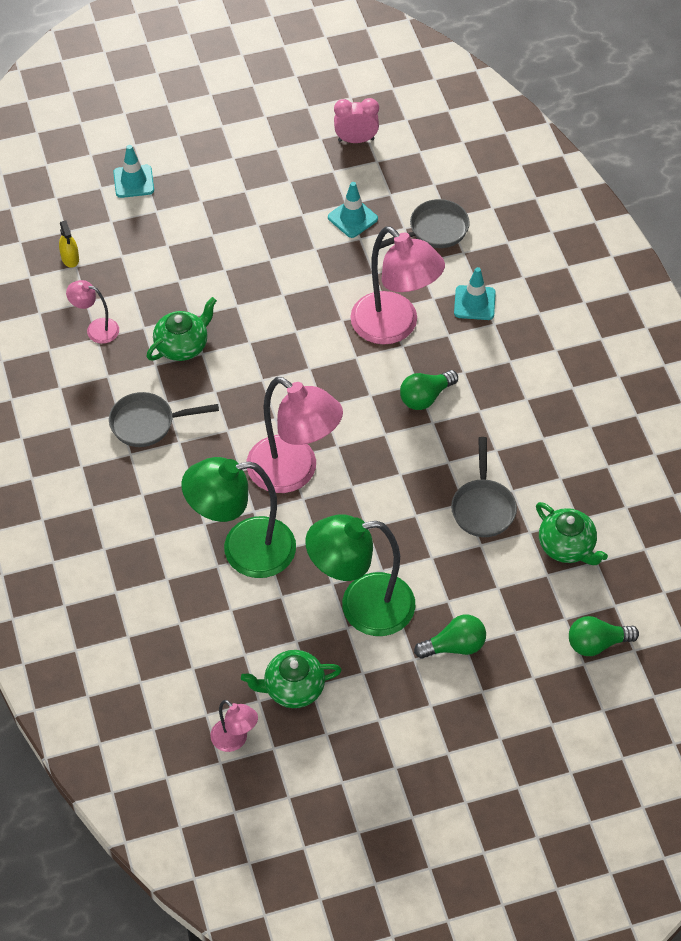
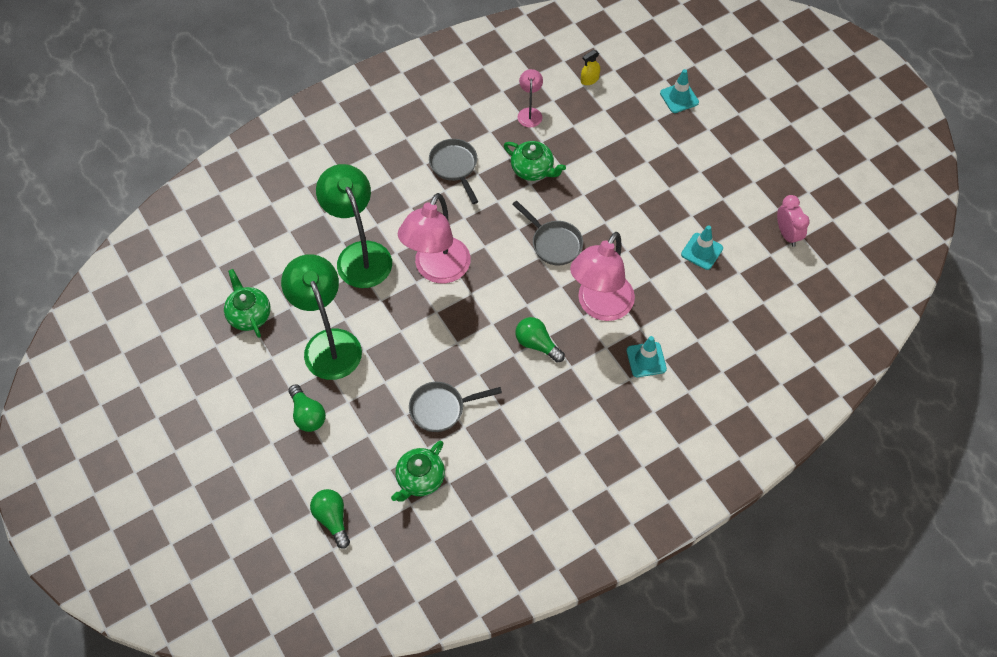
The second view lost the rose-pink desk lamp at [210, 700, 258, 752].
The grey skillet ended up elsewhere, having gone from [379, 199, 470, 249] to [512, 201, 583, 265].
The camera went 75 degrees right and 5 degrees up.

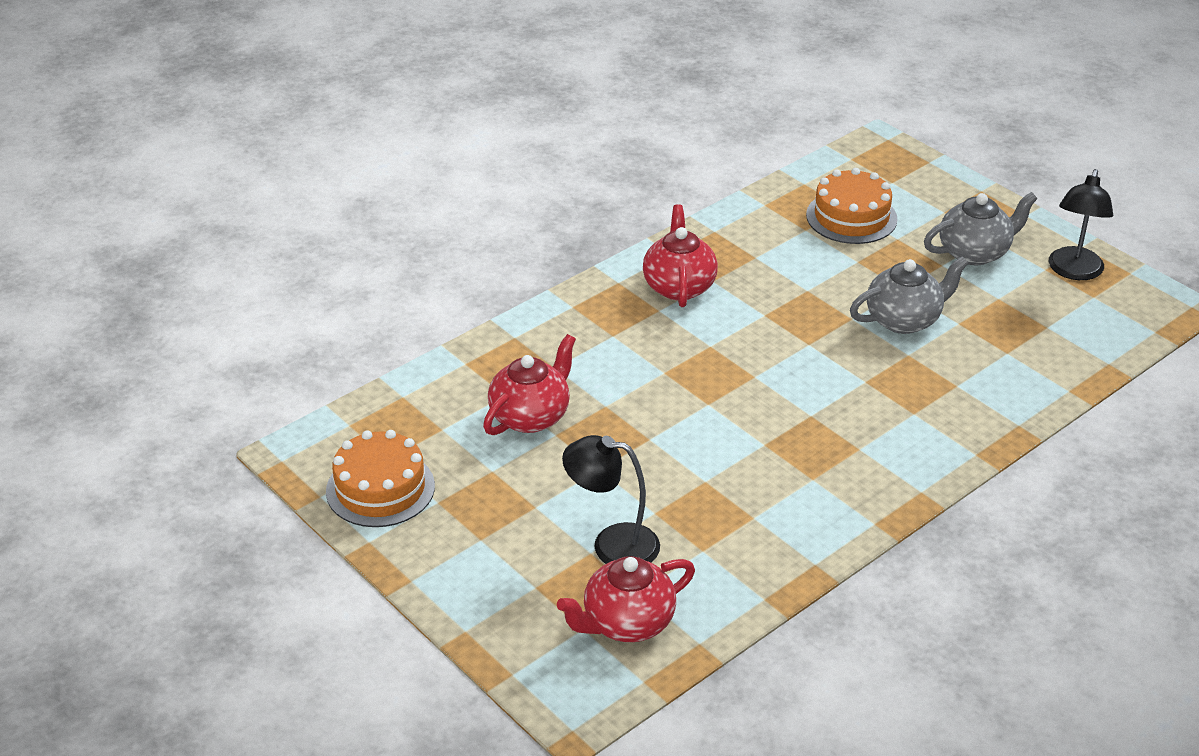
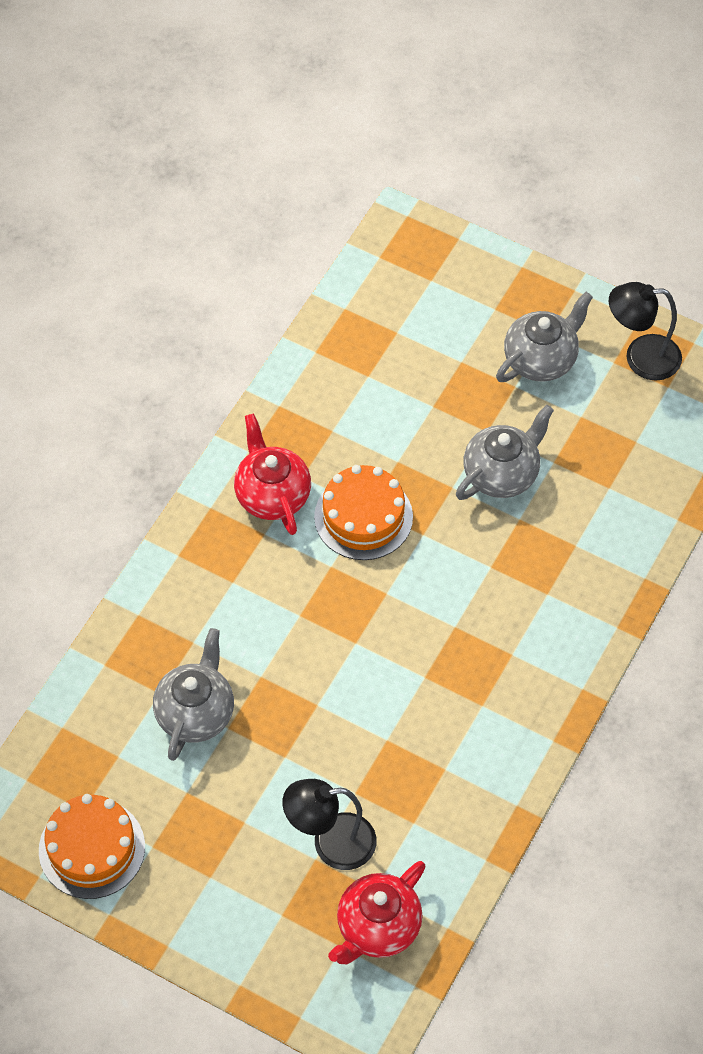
What was the scarlet china teapot at [483, 334, 576, 435] turned into the grey china teapot at [153, 628, 234, 761].
The orange-coloured gateau ended up elsewhere, having gone from [806, 168, 898, 244] to [314, 465, 413, 560].
The ebony desk lamp at [1049, 169, 1113, 280] ended up facing another way, 90 degrees clockwise from before.
The camera went 20 degrees left and 20 degrees up.

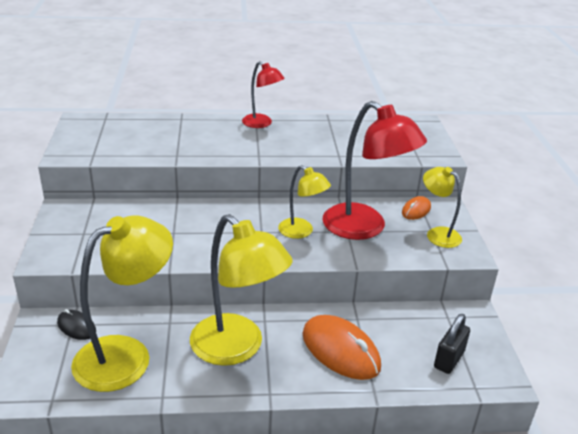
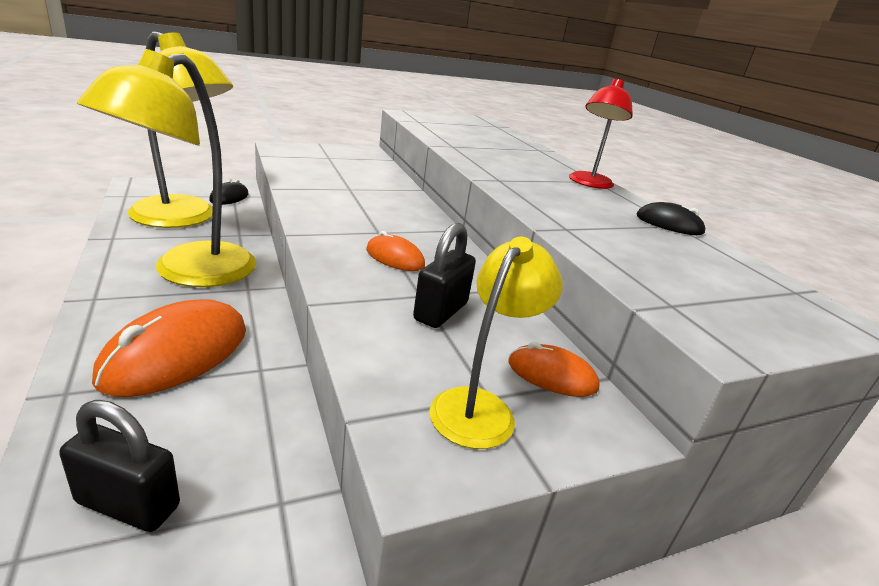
Where the golden desk lamp stood at [278, 165, 331, 239], the orange-coloured PC mouse came to stand at [366, 231, 425, 271].
Where the scarlet desk lamp stood at [323, 101, 427, 240], the ebony small lock came to stand at [413, 223, 476, 328].
The second view gained the ebony PC mouse at [636, 202, 706, 235].
The camera went 70 degrees right and 5 degrees down.

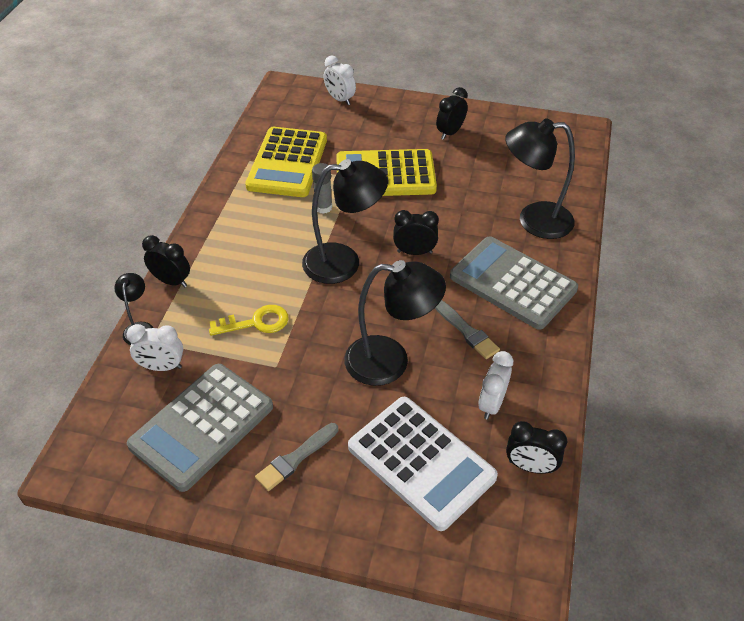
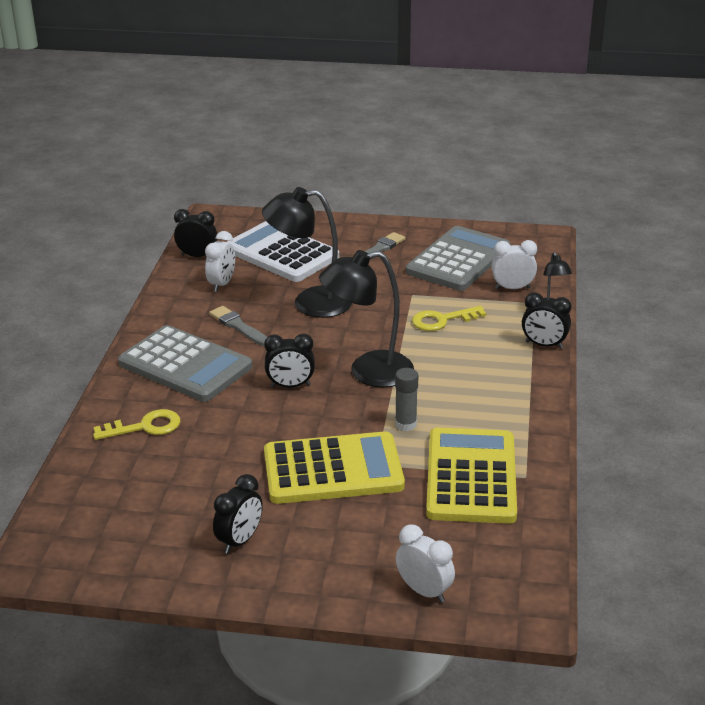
Where the ebony desk lamp stood at [505, 118, 575, 239], the golden door key came to stand at [93, 409, 181, 440].
The camera went 175 degrees right and 15 degrees down.

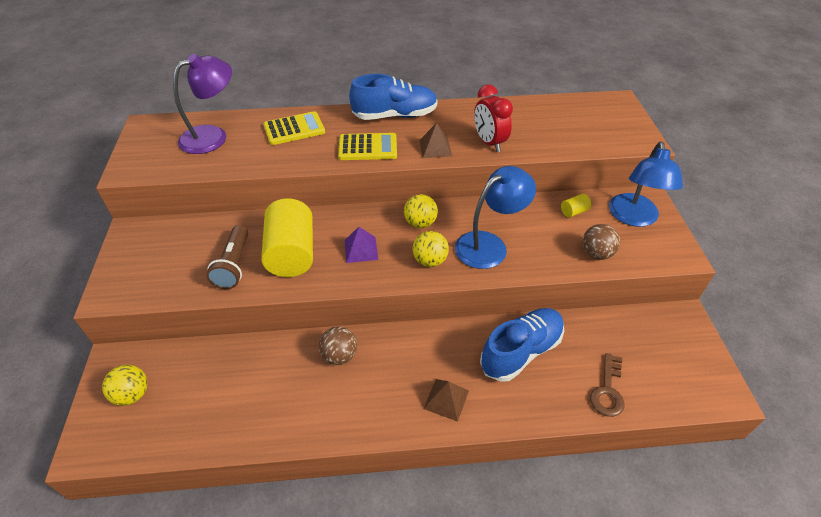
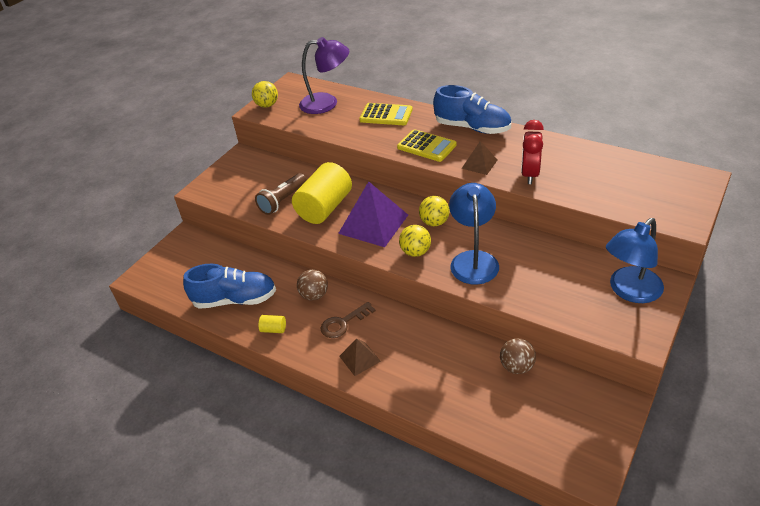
The golden sphere ended up elsewhere, having gone from [102, 365, 147, 406] to [252, 81, 278, 108].
The size of the violet solid pyramid at [344, 227, 378, 263] changed by a factor of 1.92.
The cobalt desk lamp at [455, 166, 536, 269] ended up facing another way, 90 degrees counterclockwise from before.
The cobalt sneaker ended up elsewhere, having gone from [480, 308, 564, 382] to [183, 264, 276, 309].
The golden cylinder ended up elsewhere, having gone from [561, 194, 591, 217] to [258, 315, 286, 333].
The russet sphere ended up elsewhere, having gone from [582, 224, 620, 260] to [500, 338, 536, 374].
The russet door key ended up elsewhere, having gone from [590, 353, 624, 417] to [321, 302, 376, 338].
The camera went 40 degrees right and 5 degrees down.

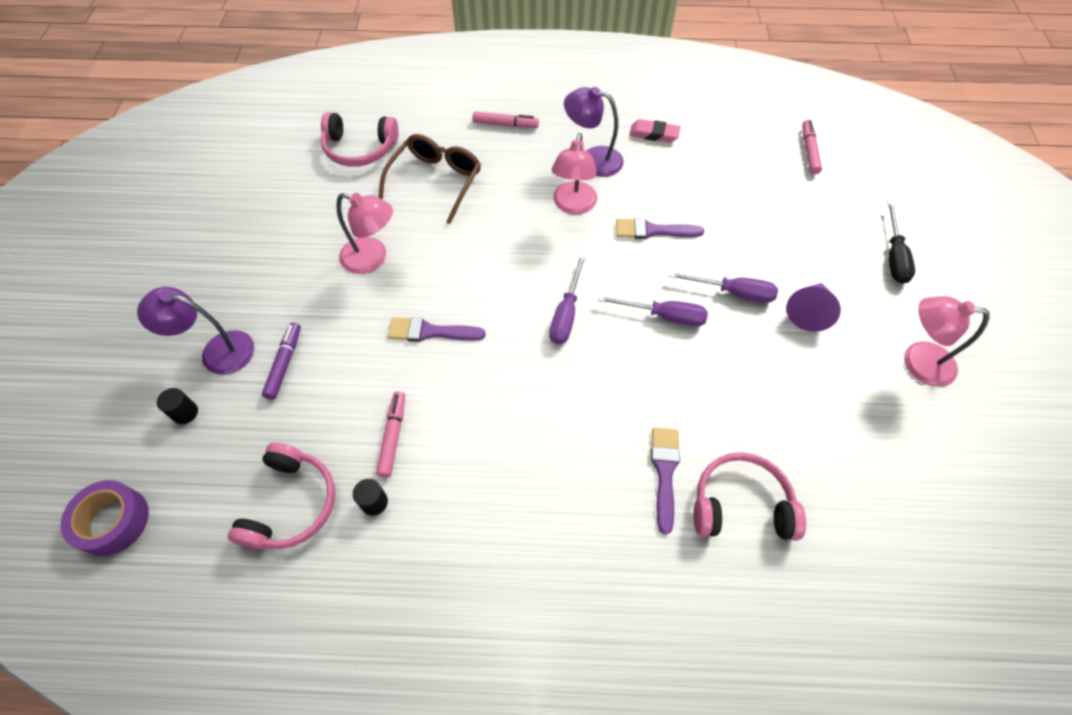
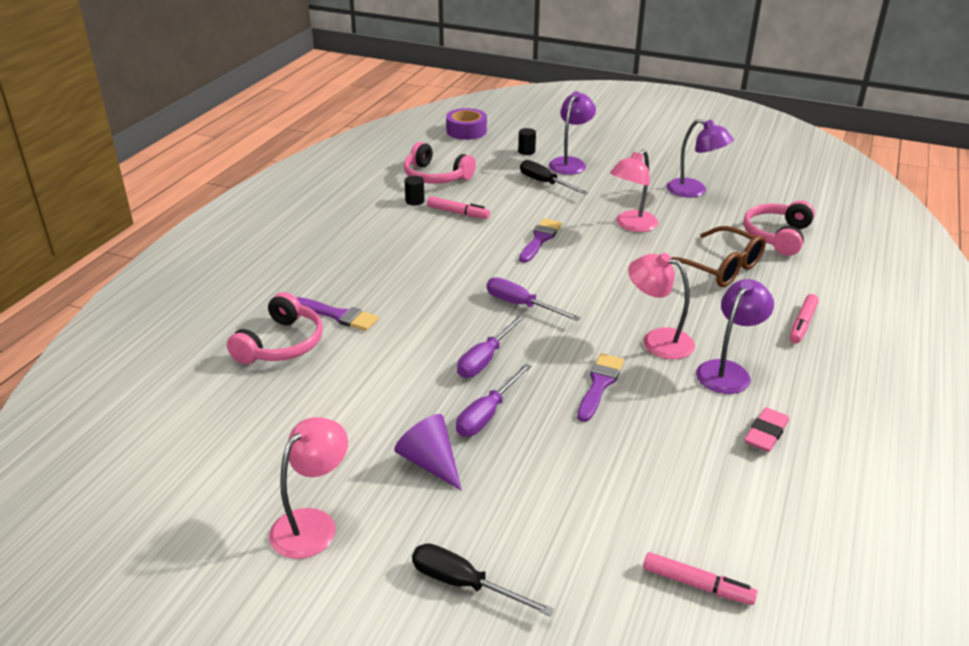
Where the violet felt pen stood at [262, 322, 301, 400], the ebony screwdriver came to stand at [520, 160, 589, 195].
The second view gained the violet desk lamp at [666, 119, 734, 197].
The camera went 110 degrees right and 25 degrees down.

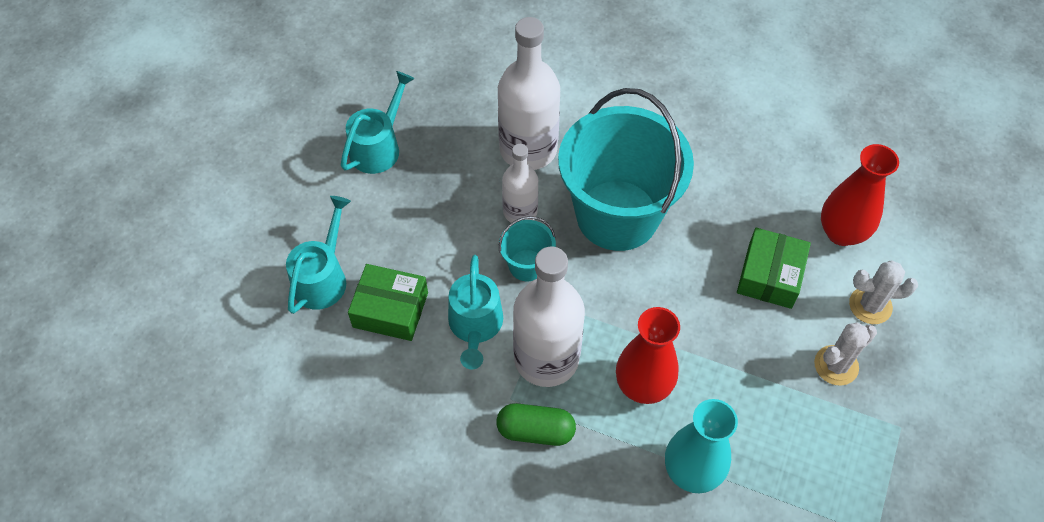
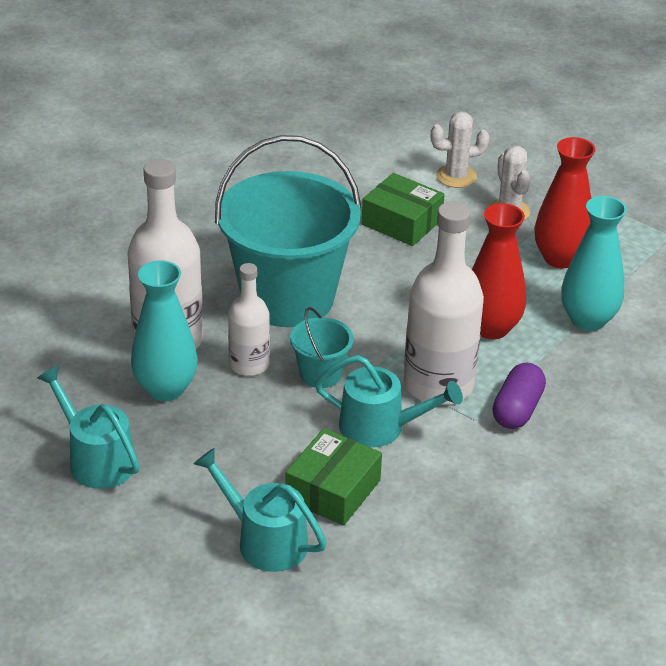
What was the emerald pill shape at [496, 403, 576, 446] turned into the violet pill shape at [492, 363, 546, 429].
The scarlet flower vase ended up elsewhere, having gone from [821, 144, 899, 246] to [534, 137, 596, 268].
The pure white saguaro cactus at [849, 260, 918, 324] ended up facing another way, 60 degrees clockwise from before.
The second view gained the aqua flower vase at [131, 260, 198, 401].
The camera went 75 degrees left and 20 degrees down.

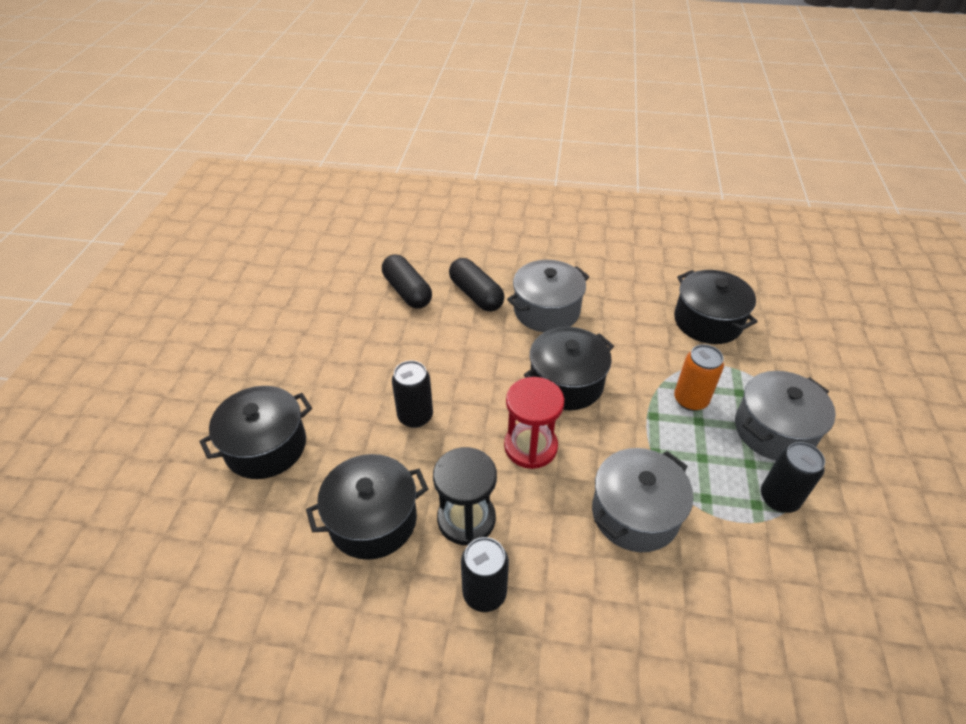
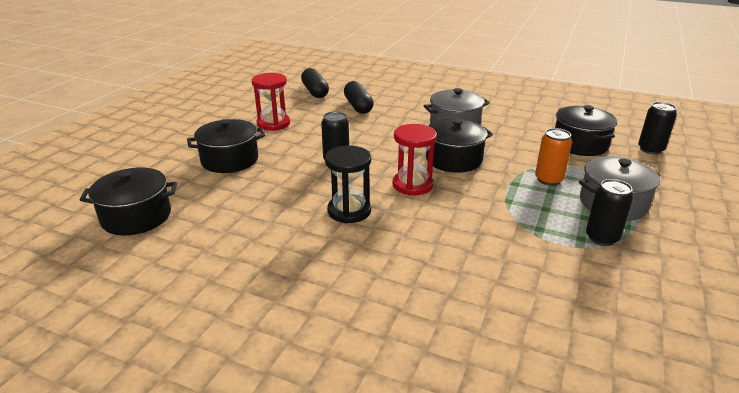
The ebony pot ended up elsewhere, having gone from [306, 454, 428, 560] to [80, 167, 177, 235].
The ebony pill shape ended up elsewhere, having gone from [449, 258, 504, 312] to [301, 68, 329, 98].
The ebony soda can ended up elsewhere, having gone from [461, 537, 509, 612] to [638, 102, 677, 154].
The second view lost the grey pot at [592, 448, 693, 552].
The second view gained the scarlet sandglass at [252, 73, 290, 131].
The camera went 15 degrees right and 15 degrees down.

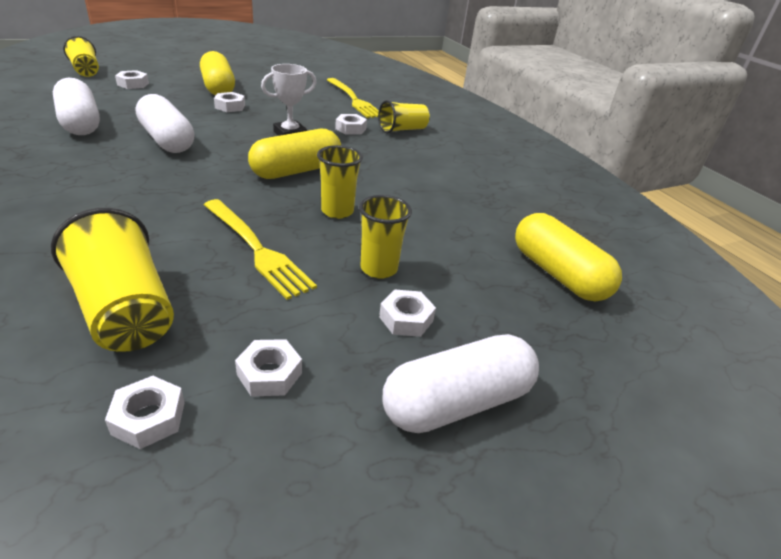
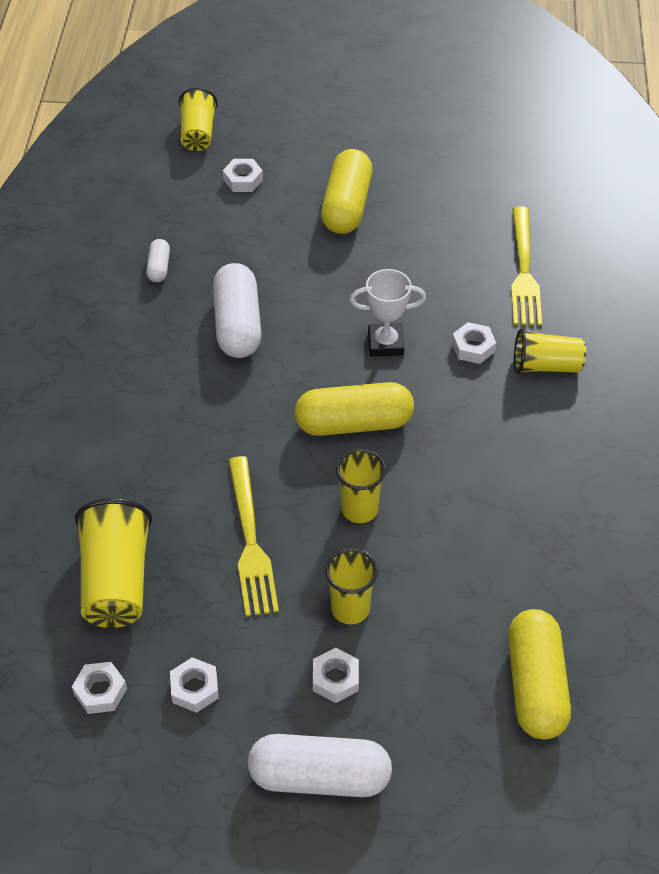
The size of the pure white pill shape at [53, 78, 100, 135] changed by a factor of 0.48.
The second view lost the pure white hex nut at [214, 92, 245, 112].
The camera went 35 degrees right and 15 degrees up.

